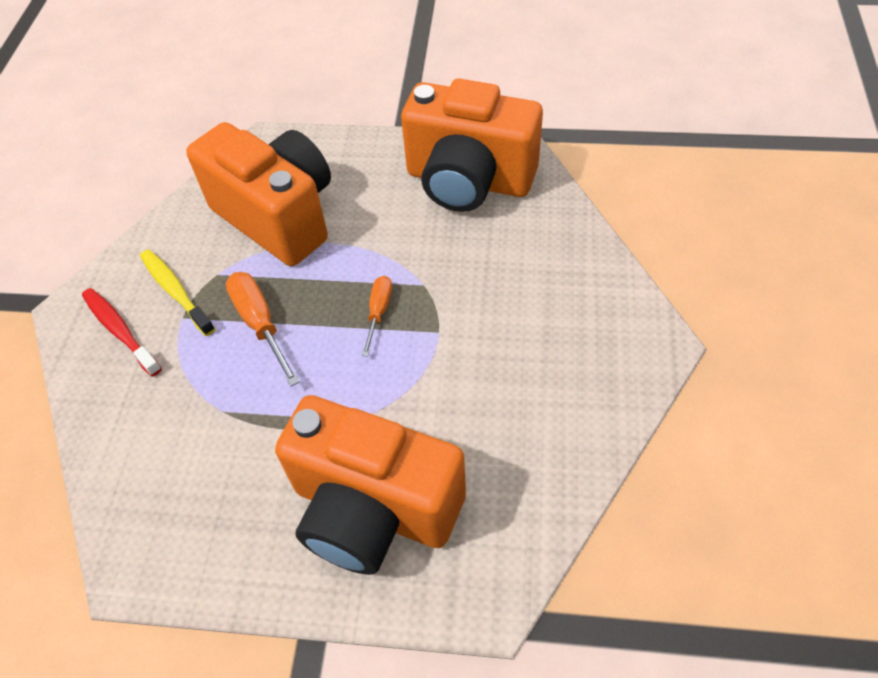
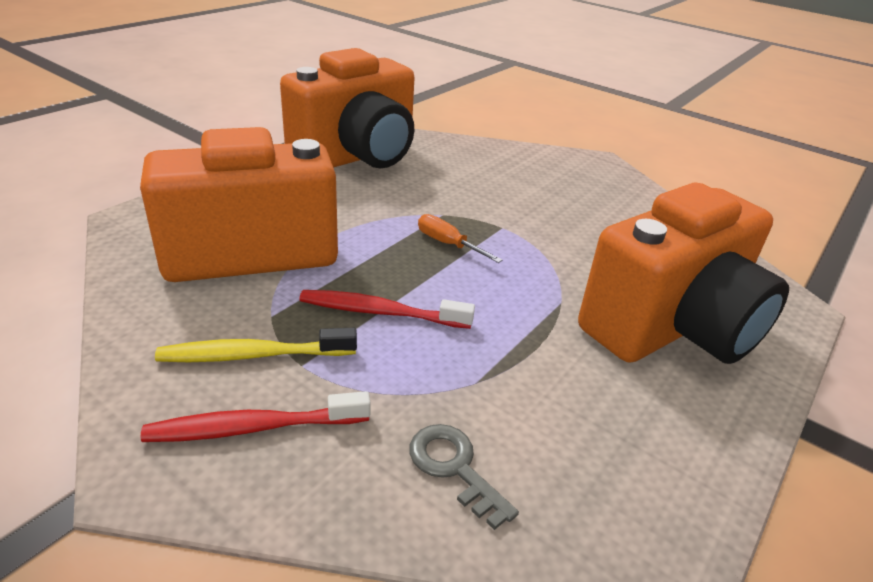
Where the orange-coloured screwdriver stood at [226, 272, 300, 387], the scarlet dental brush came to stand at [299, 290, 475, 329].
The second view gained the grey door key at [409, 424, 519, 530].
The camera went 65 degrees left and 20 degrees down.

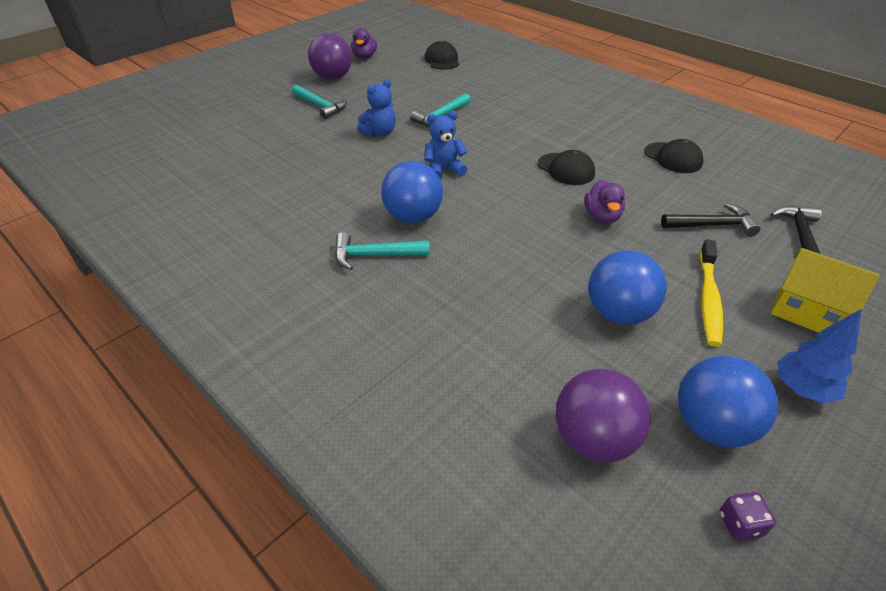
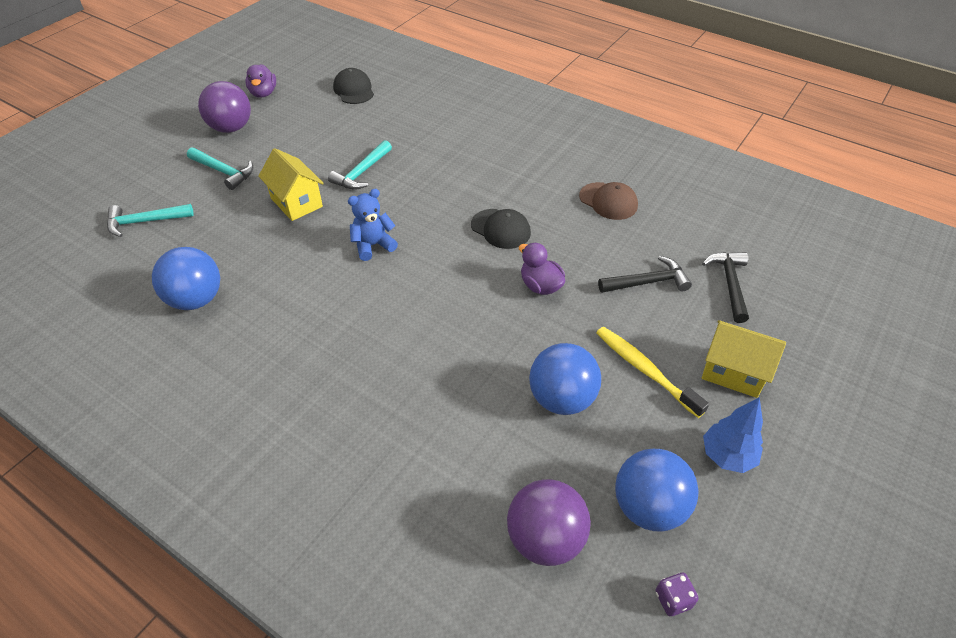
The aqua claw hammer ended up elsewhere, having gone from [335, 232, 430, 270] to [107, 204, 194, 237].
Where the cobalt stuffed bear stood at [357, 79, 396, 137], the golden cottage came to stand at [258, 148, 324, 221].
The cobalt sphere ended up elsewhere, having gone from [381, 161, 443, 224] to [152, 247, 220, 310].
The violet rubber duck at [584, 180, 625, 224] ended up facing another way, 150 degrees clockwise from before.
What was the ebony peaked cap at [644, 139, 704, 173] turned into the russet peaked cap at [579, 182, 638, 220].
The golden dental brush at [700, 239, 723, 347] ended up facing another way, 135 degrees clockwise from before.
The camera went 10 degrees left and 5 degrees up.

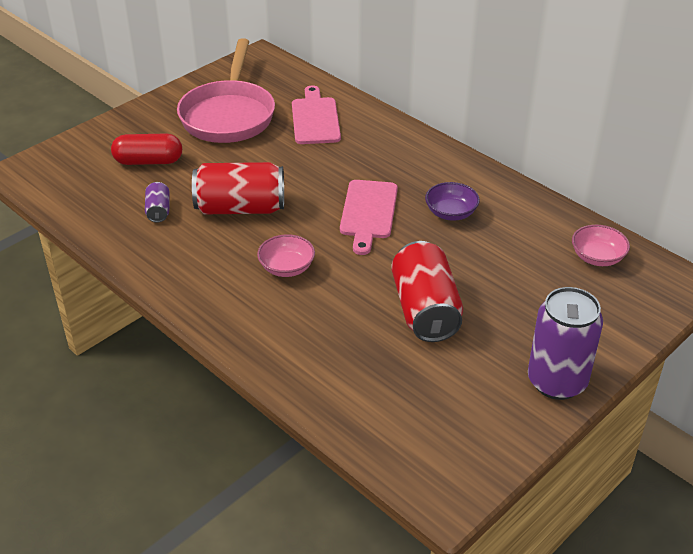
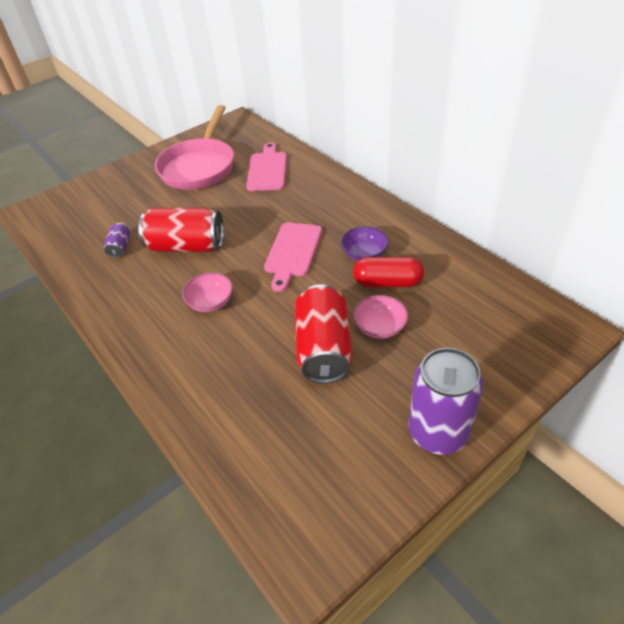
The scarlet pill shape ended up elsewhere, having gone from [111, 133, 182, 165] to [353, 257, 424, 287].
The rose-pink deep dish ended up elsewhere, having gone from [572, 225, 630, 266] to [353, 295, 408, 339].
The camera went 10 degrees right and 5 degrees up.

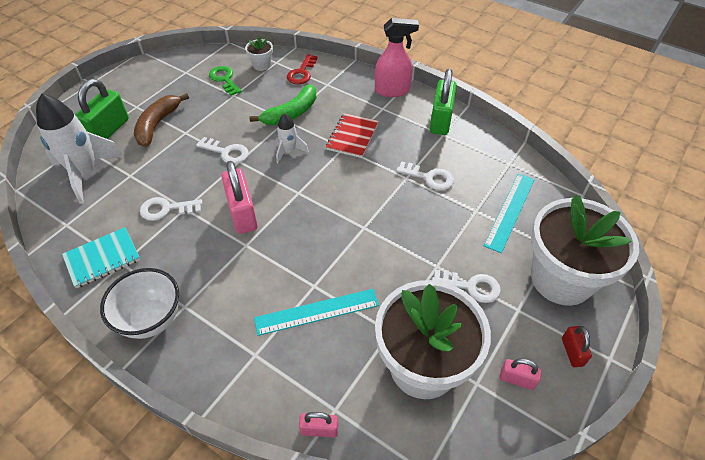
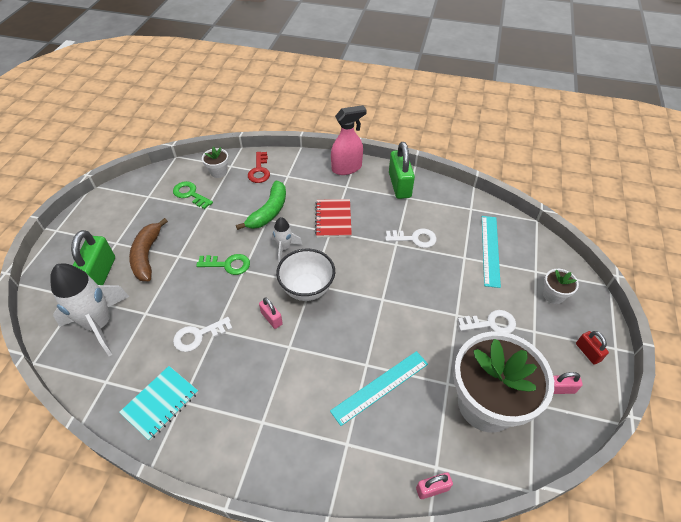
The pure white deep dish ended up elsewhere, having gone from [100, 268, 179, 339] to [276, 249, 335, 301].
What was the pure white door key at [196, 137, 249, 164] turned into the emerald door key at [196, 254, 250, 275].
The size of the rose-pink small lock at [222, 161, 258, 234] changed by a factor of 0.52.
The size of the pure white potted plant at [531, 194, 639, 306] changed by a factor of 0.41.
The camera went 20 degrees left and 0 degrees up.

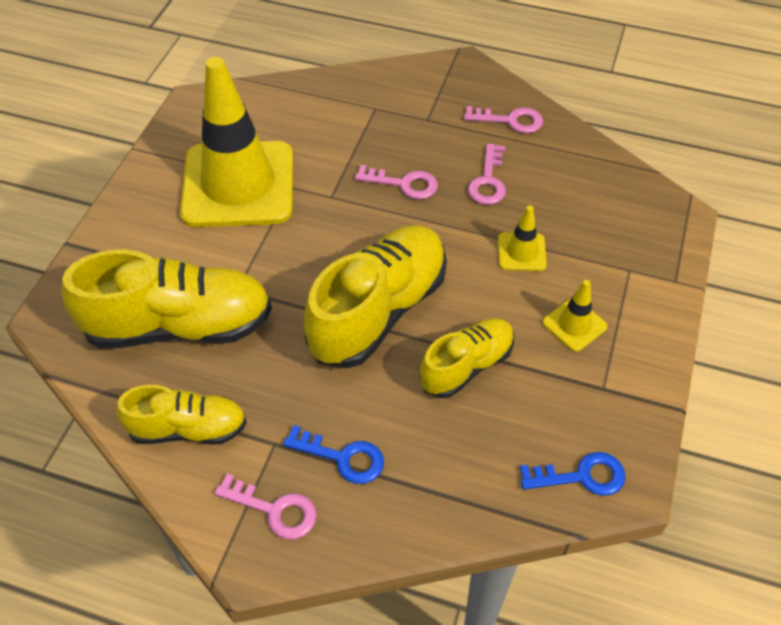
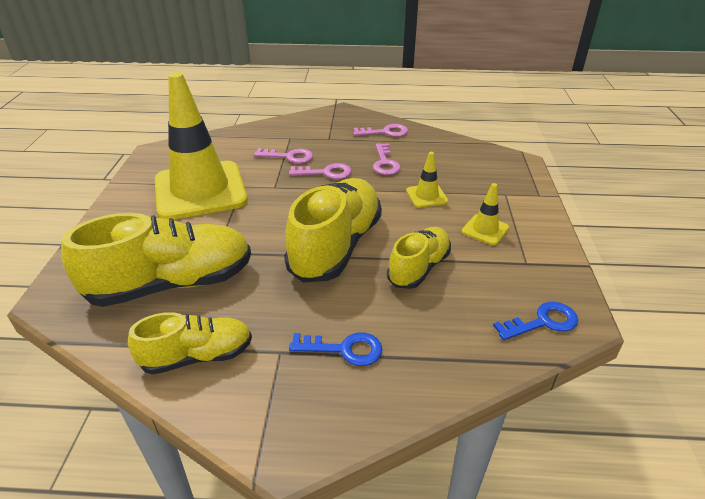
The rose-pink door key ended up elsewhere, having gone from [214, 473, 317, 539] to [254, 148, 313, 163].
The camera went 15 degrees left and 15 degrees down.

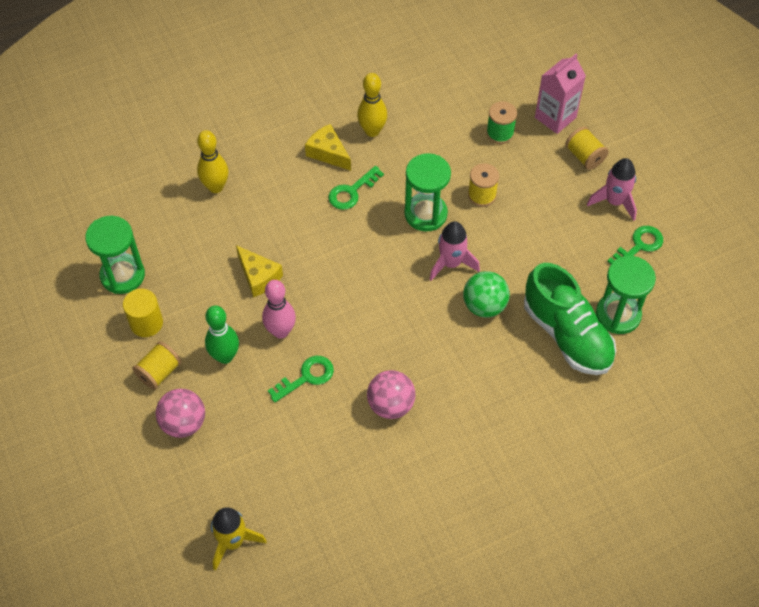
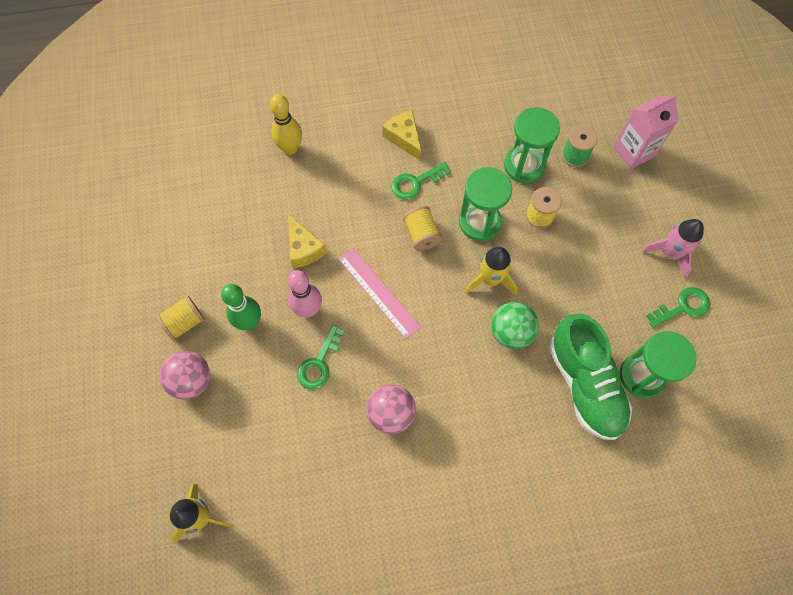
The emerald sandglass ended up elsewhere, having gone from [85, 216, 145, 294] to [504, 107, 560, 183].
The second view lost the golden cylinder at [123, 288, 163, 337].
The emerald door key at [268, 356, 334, 403] ended up facing another way, 135 degrees clockwise from before.
The second view lost the golden tenpin at [357, 73, 387, 137].
What was the rose-pink rocket at [429, 221, 480, 281] turned into the golden rocket at [465, 247, 517, 296].
The golden spool ended up elsewhere, having gone from [565, 126, 608, 170] to [403, 206, 442, 251].
The second view gained the rose-pink measuring stick at [338, 248, 421, 339].
The camera went 15 degrees right and 10 degrees up.

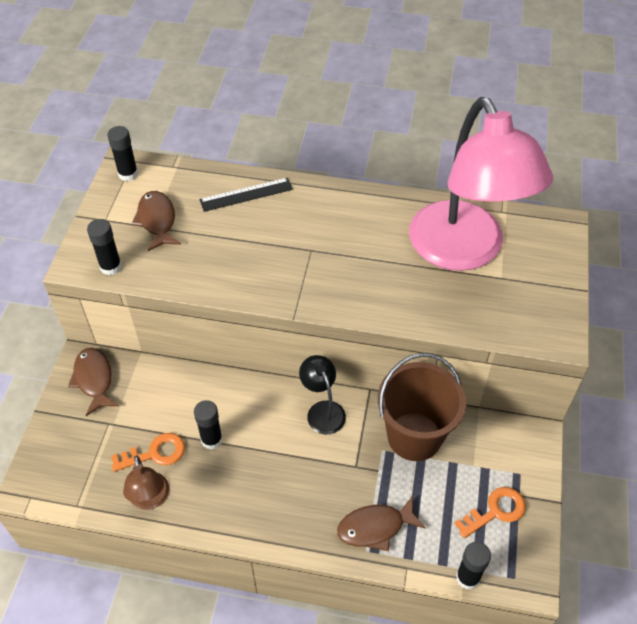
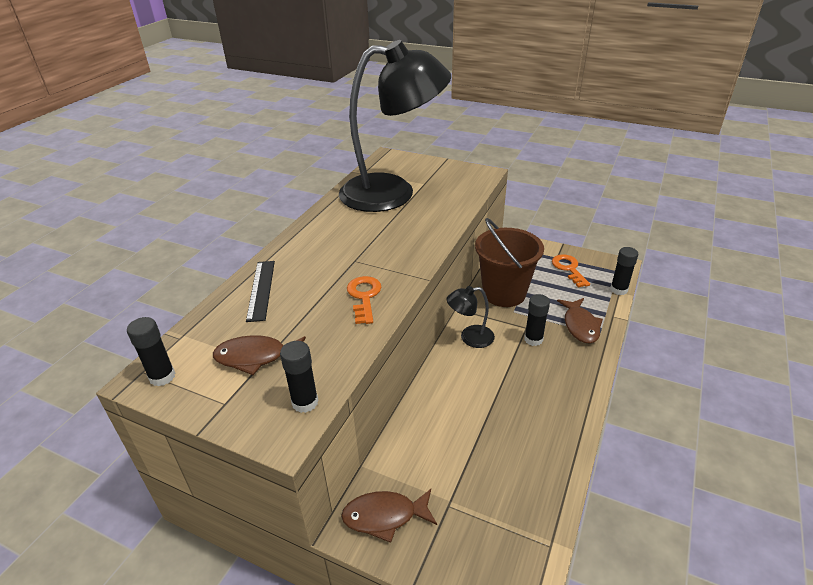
The orange-coloured door key ended up elsewhere, having gone from [111, 433, 185, 472] to [347, 276, 381, 324].
The second view lost the russet desk lamp at [123, 455, 169, 510].
The ebony glue stick ended up elsewhere, having gone from [194, 400, 223, 450] to [524, 294, 550, 346].
What was the rose-pink desk lamp at [409, 97, 553, 271] turned into the ebony desk lamp at [339, 40, 451, 212].
The camera went 75 degrees left and 15 degrees down.

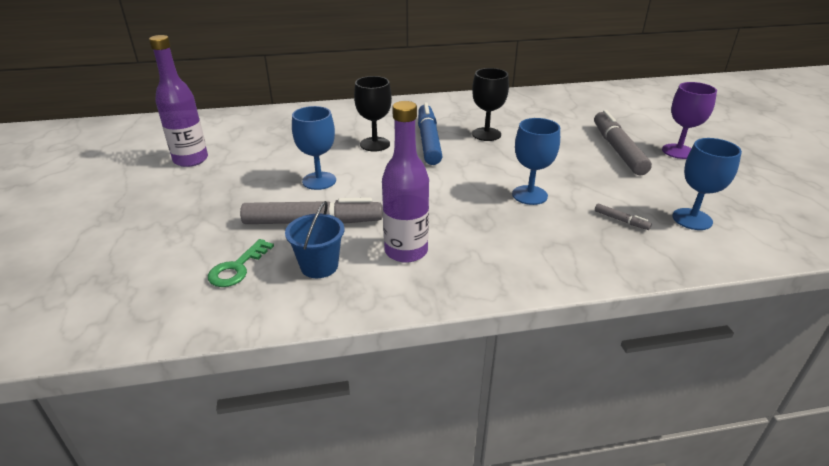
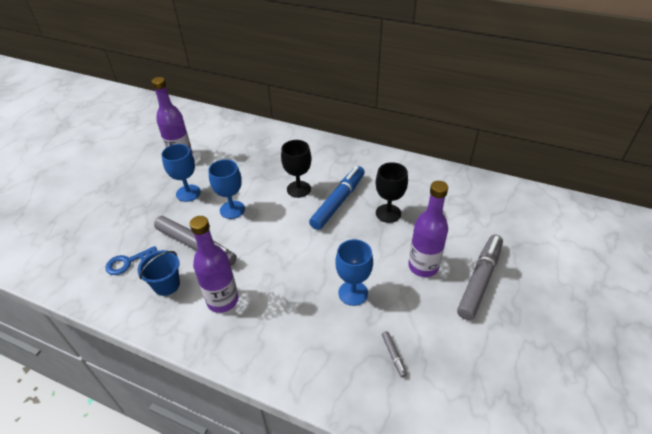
What was the emerald door key at [208, 239, 274, 287] turned into the cobalt door key at [105, 246, 157, 275].
The second view lost the violet goblet at [662, 82, 717, 159].
The cobalt goblet ended up elsewhere, having gone from [672, 138, 742, 230] to [162, 144, 201, 202].
The second view gained the violet bottle at [408, 181, 448, 277].
The camera went 35 degrees right and 10 degrees up.

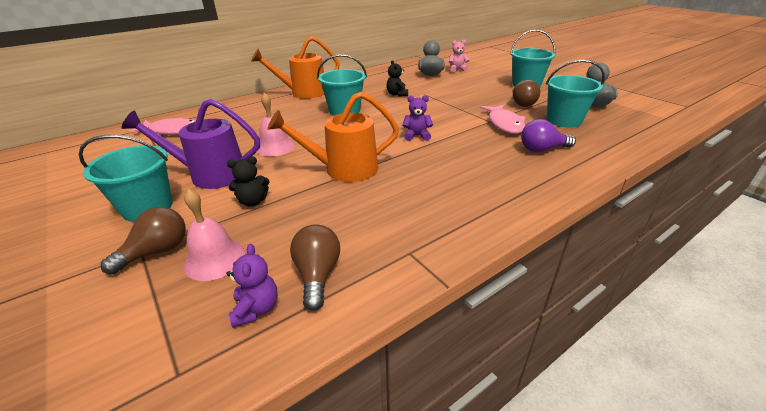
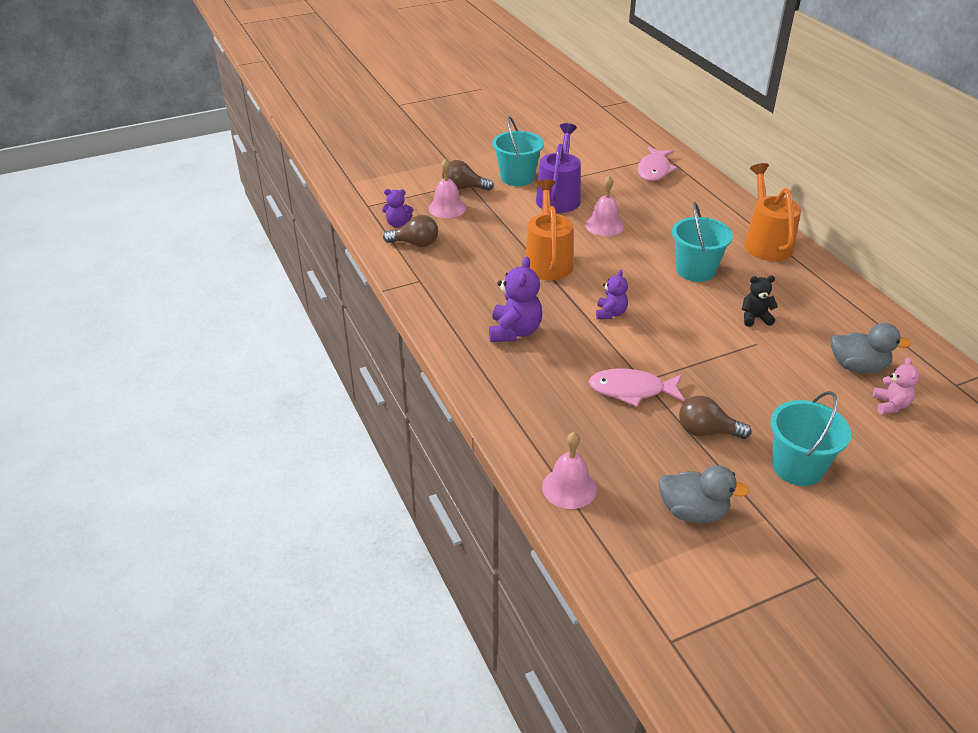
The russet light bulb at [101, 207, 186, 274] ended up facing another way, 135 degrees clockwise from before.
The second view lost the ebony stuffed bear at [227, 156, 269, 206].
The second view lost the violet light bulb at [521, 119, 576, 152].
The second view lost the aqua pail at [546, 59, 605, 127].
The second view gained the violet stuffed bear at [489, 256, 542, 342].
The second view gained the rose-pink hand bell at [542, 432, 597, 509].
The camera went 100 degrees right and 5 degrees up.

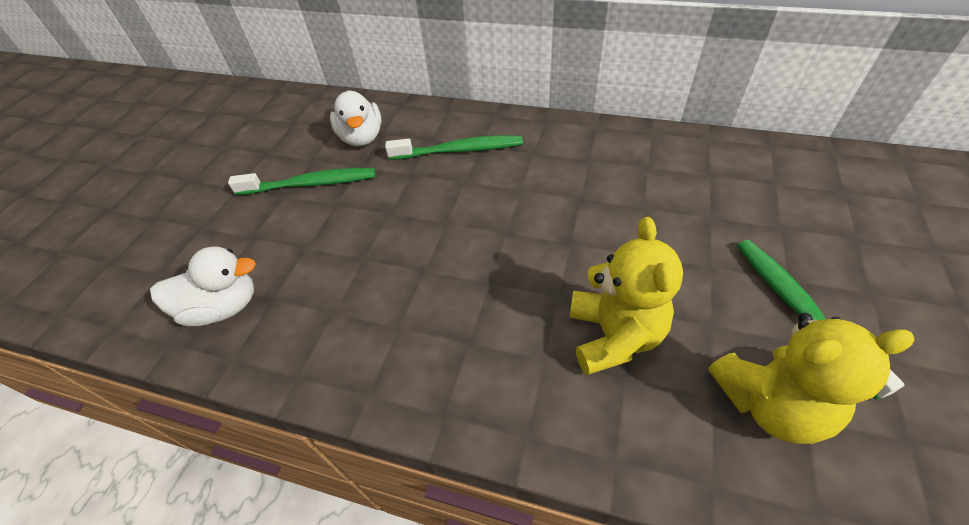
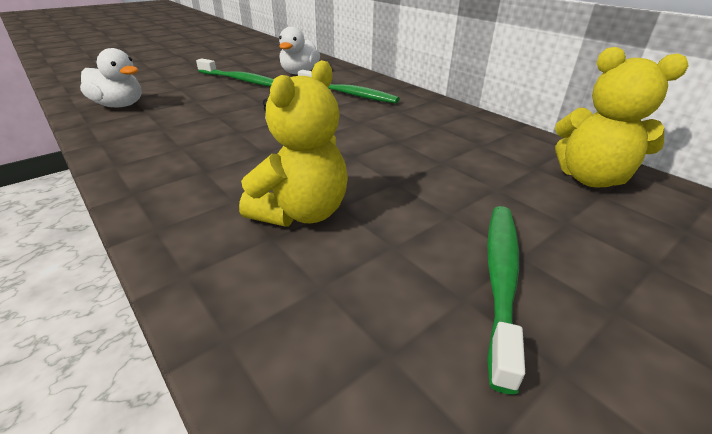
The golden stuffed bear ended up elsewhere, having gone from [708, 313, 914, 444] to [555, 47, 689, 187].
The camera went 30 degrees right and 15 degrees down.

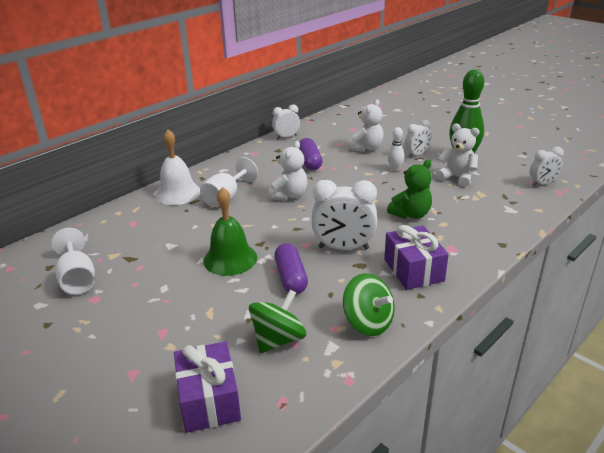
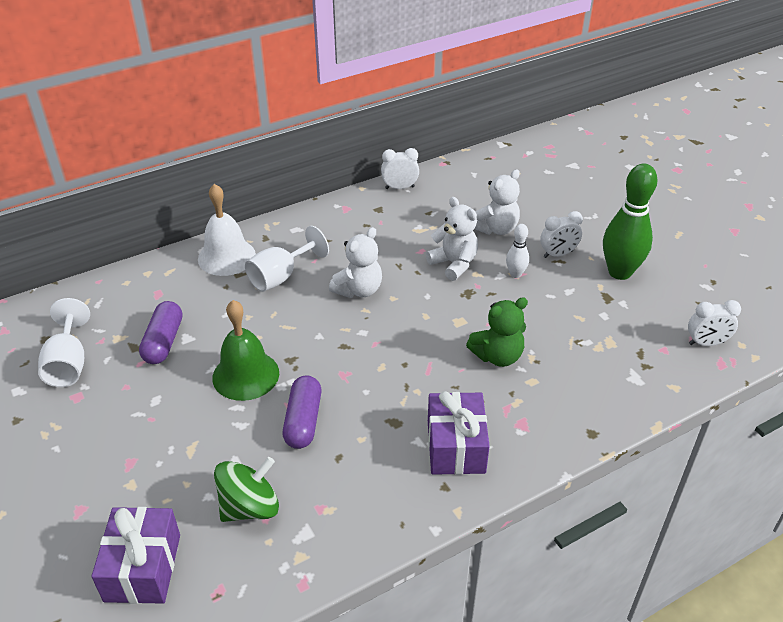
The violet pill shape ended up elsewhere, having gone from [299, 138, 323, 170] to [139, 301, 182, 364].
The second view lost the pure white alarm clock at [311, 179, 377, 250].
The second view lost the emerald toy top at [343, 273, 395, 336].
The pure white stuffed bear ended up elsewhere, having gone from [436, 123, 480, 187] to [426, 197, 478, 281].
The camera went 15 degrees right and 10 degrees up.

